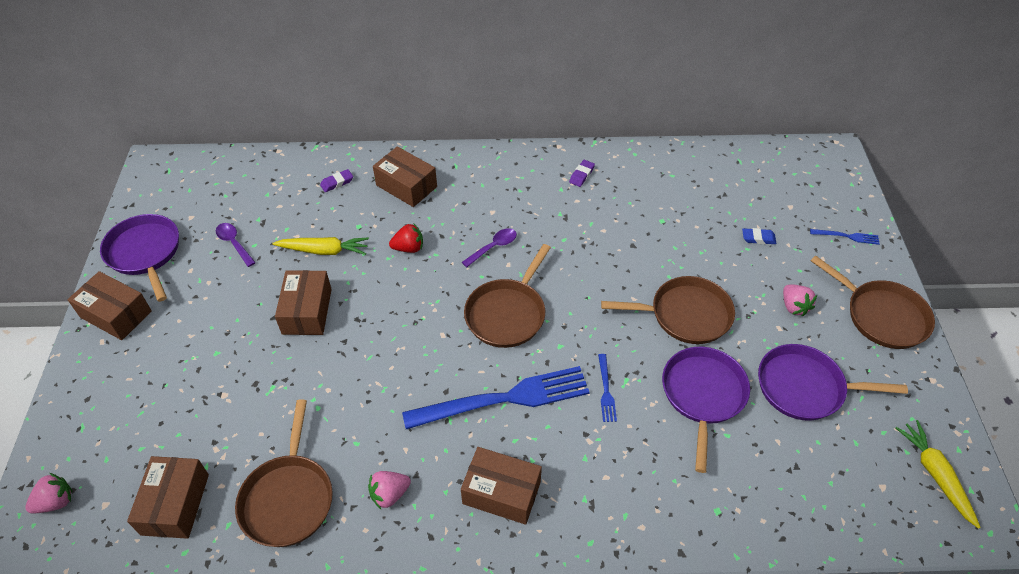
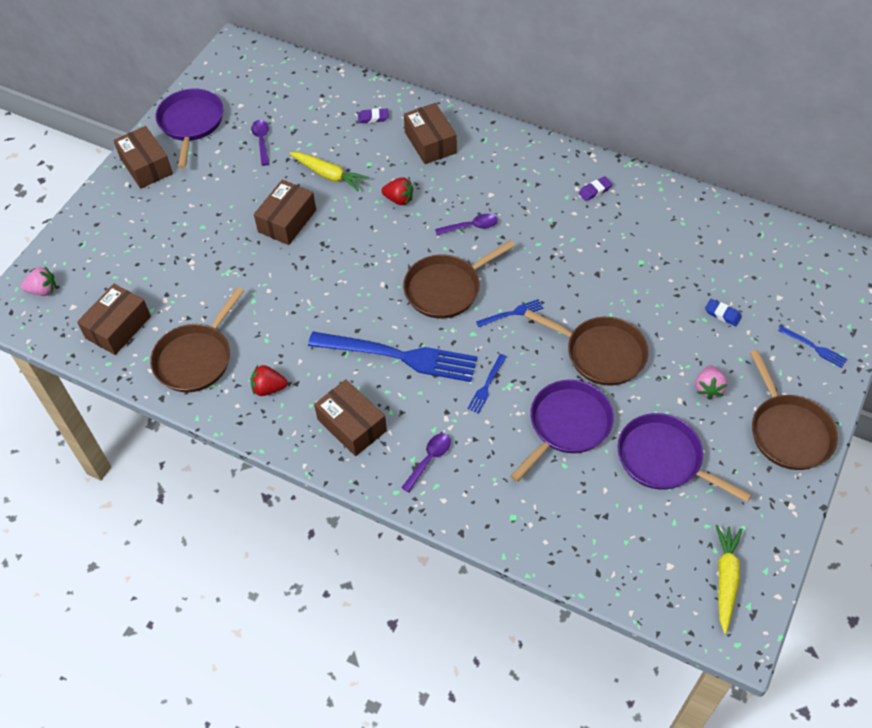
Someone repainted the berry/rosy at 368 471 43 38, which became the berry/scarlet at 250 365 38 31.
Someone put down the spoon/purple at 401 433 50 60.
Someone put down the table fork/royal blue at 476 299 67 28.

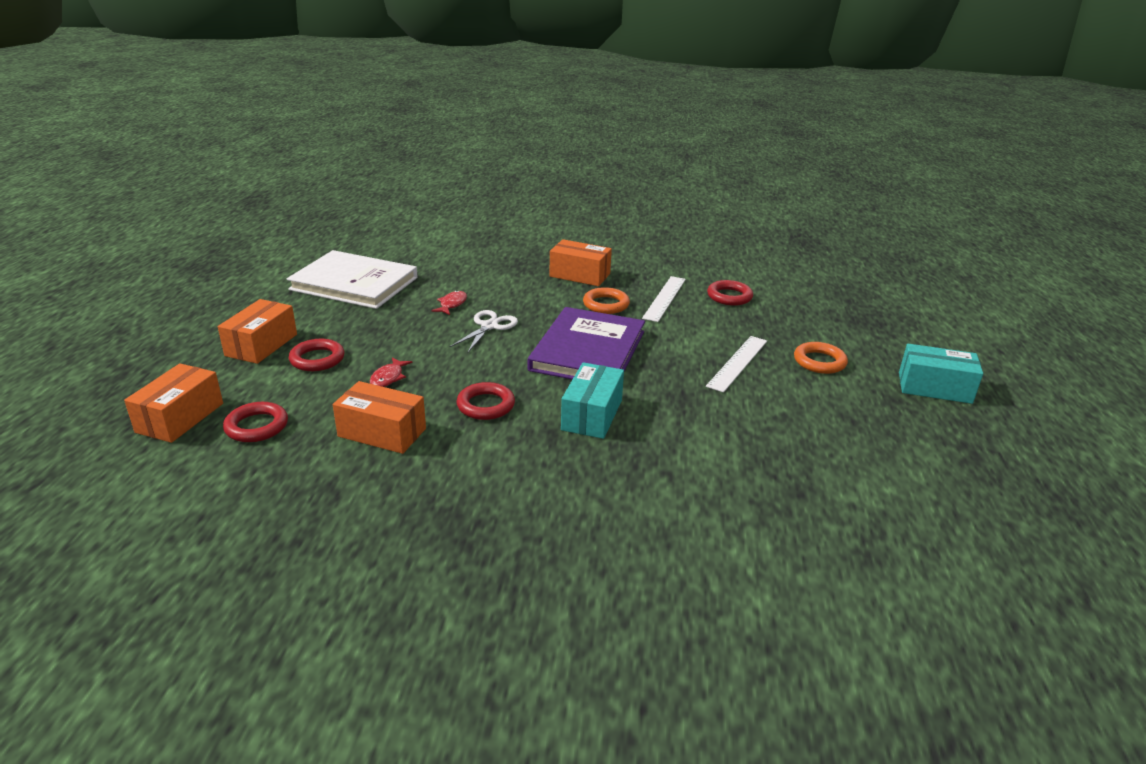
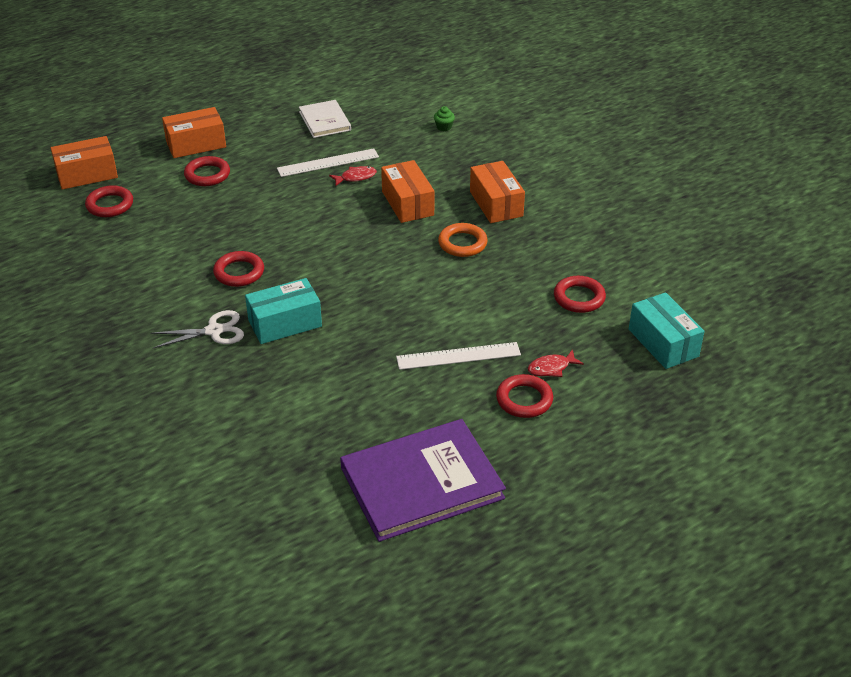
Someone scaled the book/snow-white at 287 250 131 59 by 0.54.
Someone carried the parcel/bright orange from 333 381 93 73 to 381 160 53 63.
Someone carried the toy fish/scarlet from 370 357 42 30 to 528 349 56 28.
Someone carried the scissors/snow-white from 450 310 68 43 to 150 310 94 38.
Someone carried the book/purple from 528 307 117 73 to 340 419 166 123.
Someone carried the straightedge/snow-white from 642 276 44 46 to 277 148 102 29.
Someone repainted the ring/bright orange at 794 342 54 32, which became the ring/scarlet at 496 374 57 44.
Someone carried the parcel/teal from 899 344 84 60 to 629 292 76 77.
Someone put down the fairy cake/emerald at 434 106 21 25.

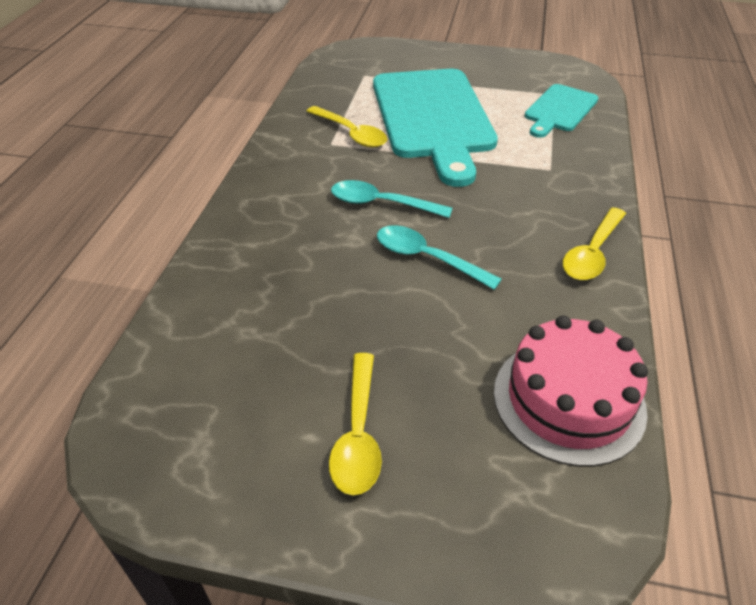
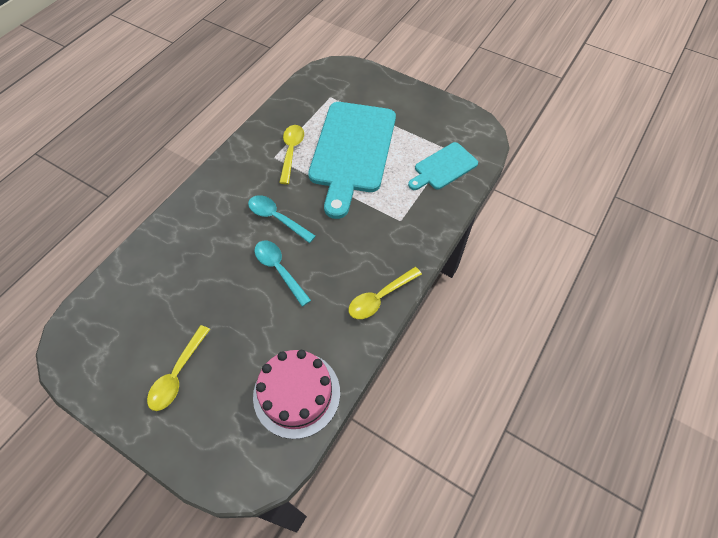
Someone rotated the spoon/golden at 306 106 81 41 by 150 degrees counterclockwise.

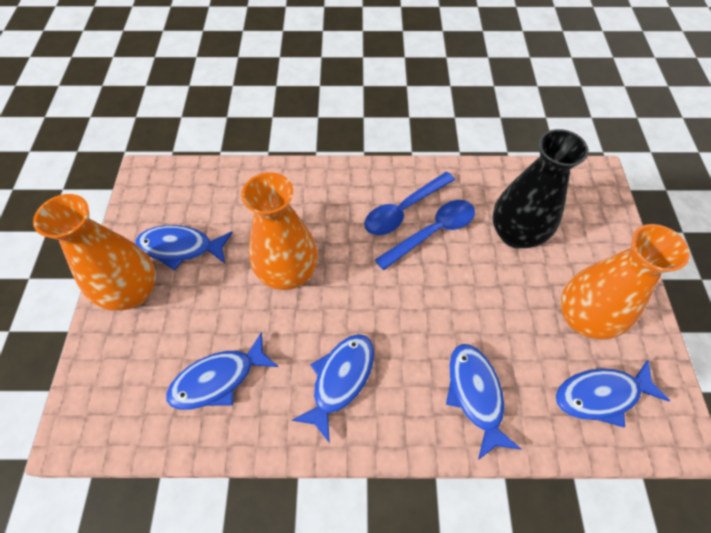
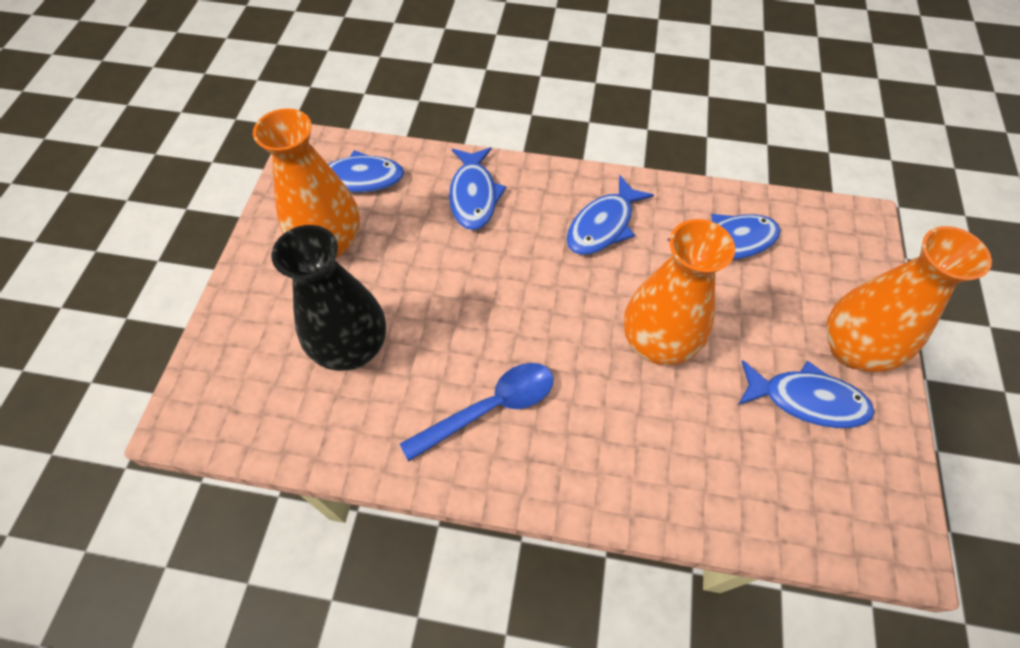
Someone took away the spoon/royal blue at 375 200 100 70.

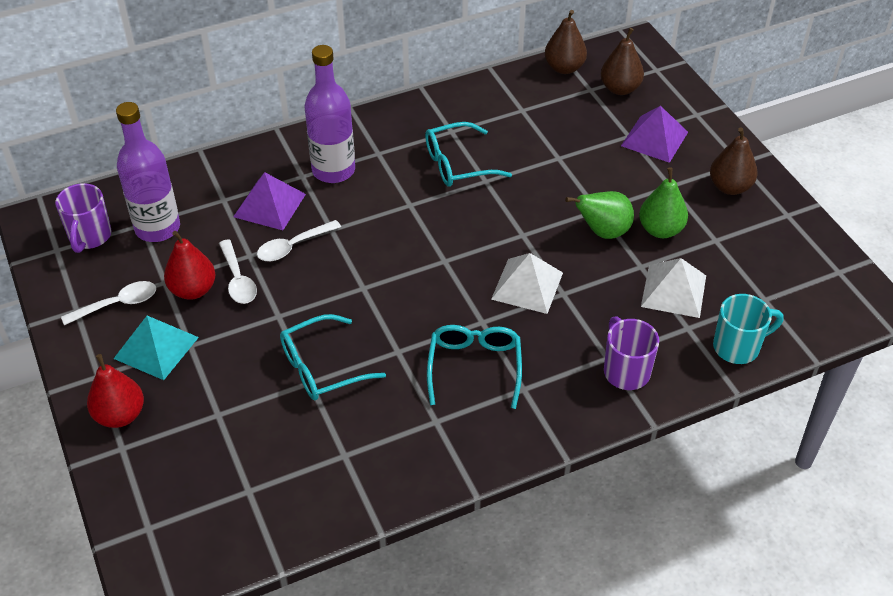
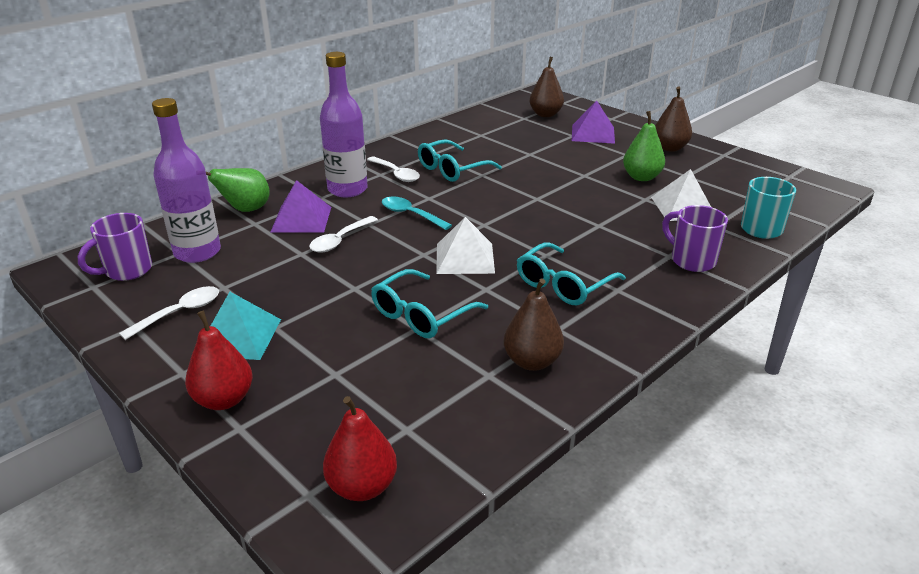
Someone rotated the mug/purple at 55 183 57 70 by 60 degrees clockwise.
Someone carried the toy pear/scarlet from 164 231 52 69 to 323 396 74 105.
Someone carried the spoon/snow-white from 219 240 38 64 to 367 157 53 25.
Someone rotated the eyeglasses/teal at 427 325 95 84 by 120 degrees counterclockwise.
Someone carried the pyramid shape/snow-white from 491 253 72 61 to 436 217 59 57.
Someone carried the toy pear/brown from 545 10 42 64 to 503 278 61 93.
Someone carried the toy pear/emerald from 565 191 69 48 to 206 168 64 44.
Someone put down the spoon/teal at 382 197 70 33.

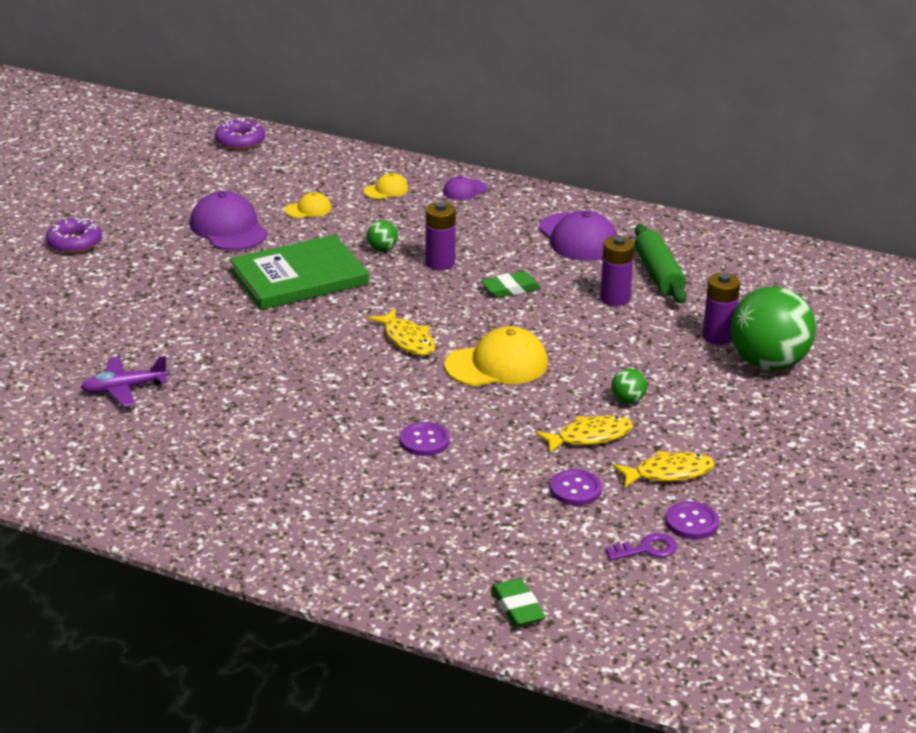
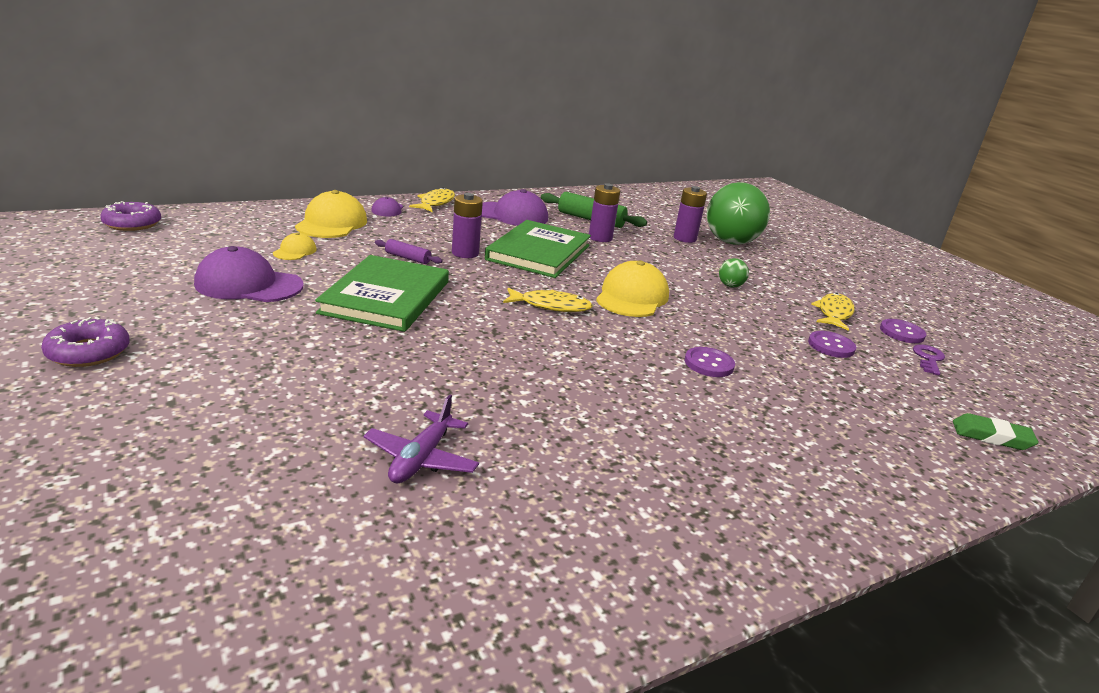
Someone scaled the peaked cap/golden at 364 173 44 26 by 1.95.
Someone swapped the sphere/emerald at 367 220 31 31 for the dough roller/purple at 375 239 68 25.
Someone swapped the eraser/emerald at 481 271 60 27 for the book/emerald at 485 220 106 58.
Someone carried the toy fish/golden from 535 415 98 39 to 409 187 46 25.

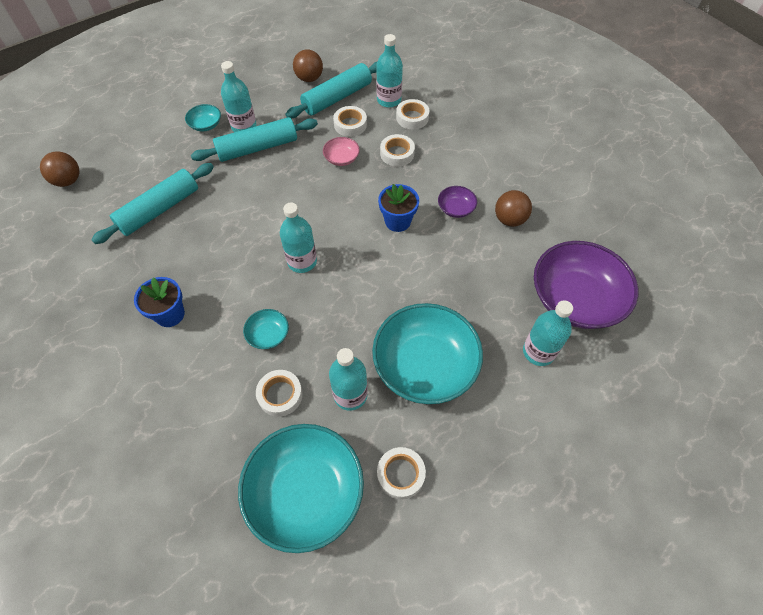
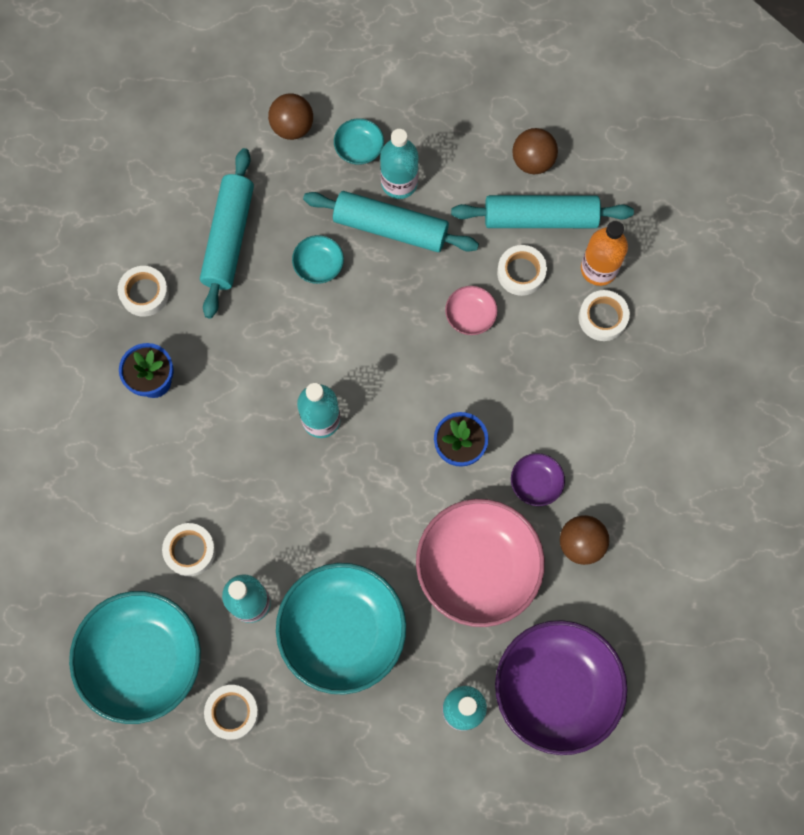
Someone carried the sphere/brown from 40 152 39 35 to 268 93 45 47.
Someone rotated the dough roller/teal at 91 163 123 81 by 75 degrees counterclockwise.
Someone carried the serving bowl/teal from 243 309 46 40 to 292 235 52 49.
Someone repainted the drink bottle/teal at 376 34 27 74, which became the drink bottle/bright orange at 581 221 47 65.
Someone carried the tape/snow-white from 380 134 35 33 to 118 266 51 51.
Someone put down the serving bowl/rosy at 416 499 129 128.

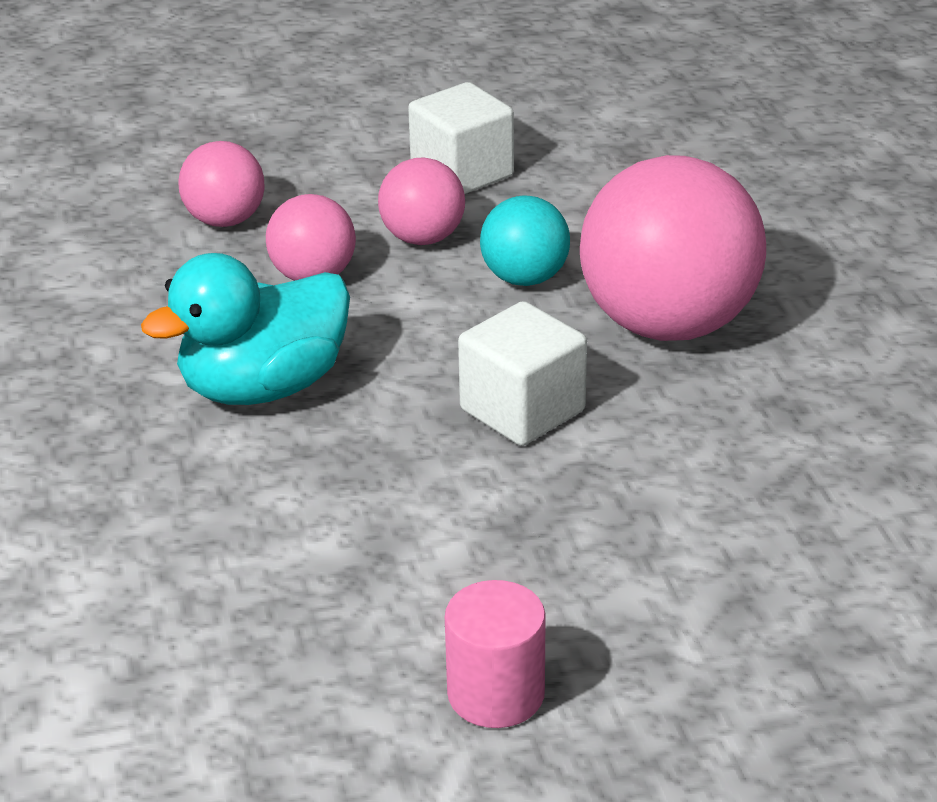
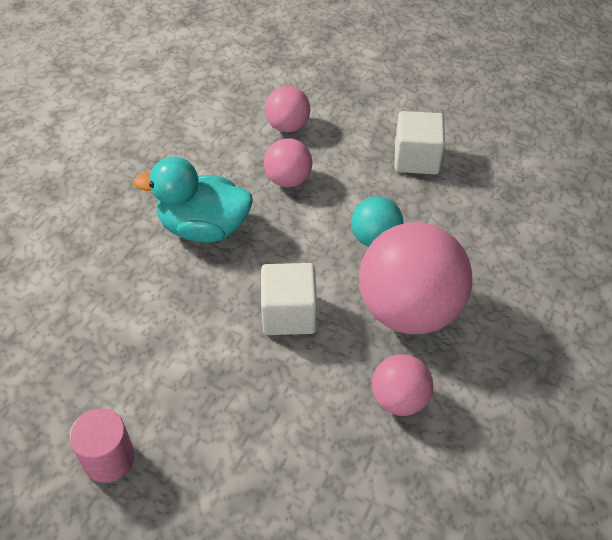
Someone carried the sphere/rosy from 378 158 87 87 to 372 354 61 62.

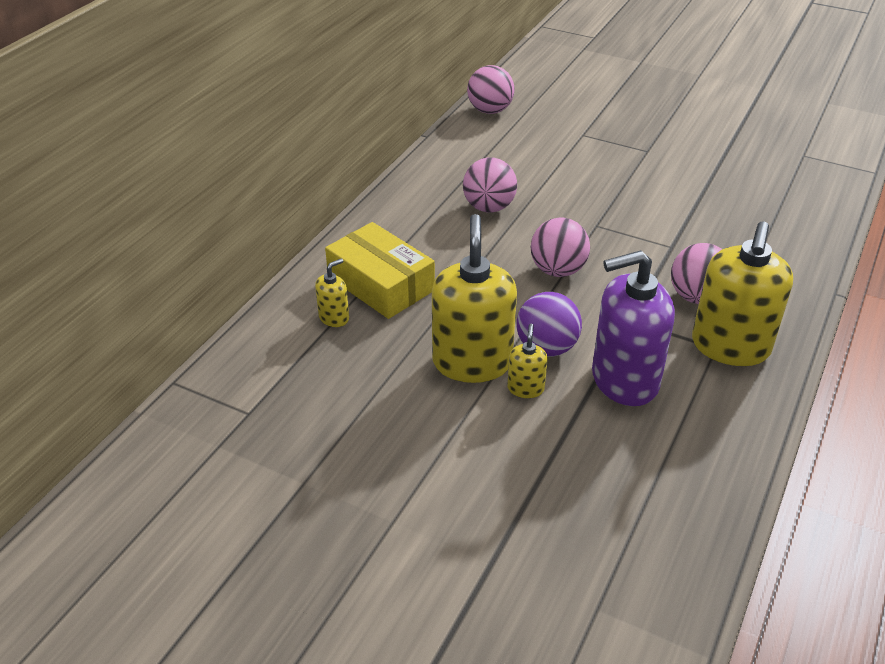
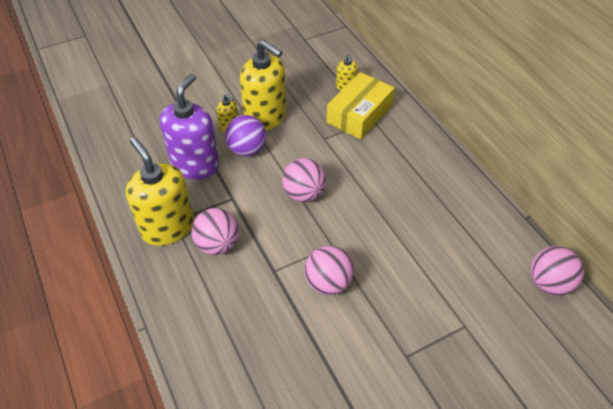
Someone rotated the parcel/golden at 325 222 110 97 by 45 degrees counterclockwise.
Someone carried the sphere/rosy from 463 158 54 54 to 304 246 50 49.

